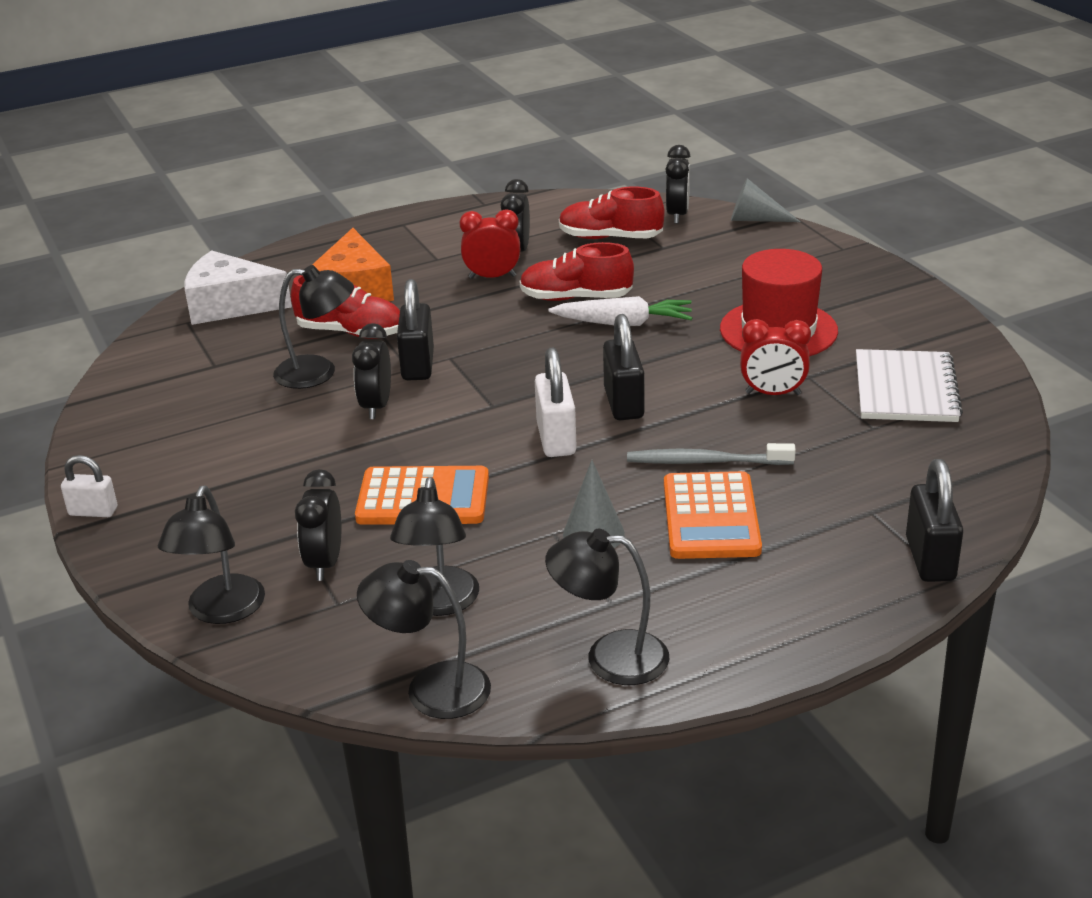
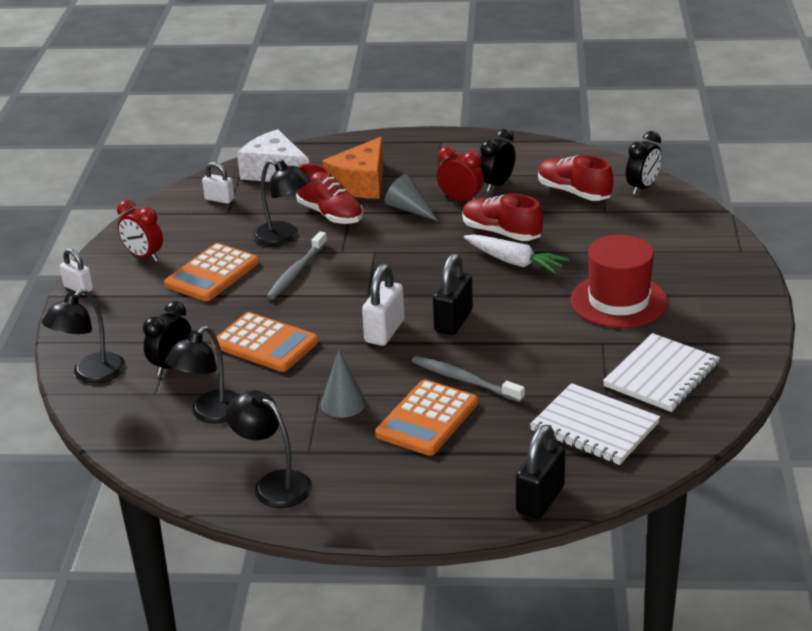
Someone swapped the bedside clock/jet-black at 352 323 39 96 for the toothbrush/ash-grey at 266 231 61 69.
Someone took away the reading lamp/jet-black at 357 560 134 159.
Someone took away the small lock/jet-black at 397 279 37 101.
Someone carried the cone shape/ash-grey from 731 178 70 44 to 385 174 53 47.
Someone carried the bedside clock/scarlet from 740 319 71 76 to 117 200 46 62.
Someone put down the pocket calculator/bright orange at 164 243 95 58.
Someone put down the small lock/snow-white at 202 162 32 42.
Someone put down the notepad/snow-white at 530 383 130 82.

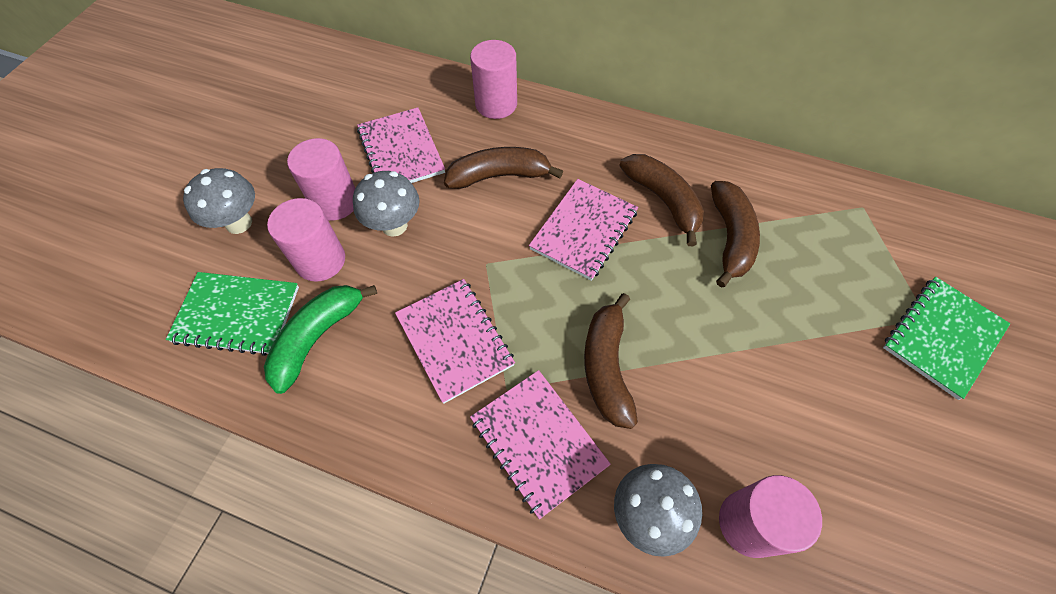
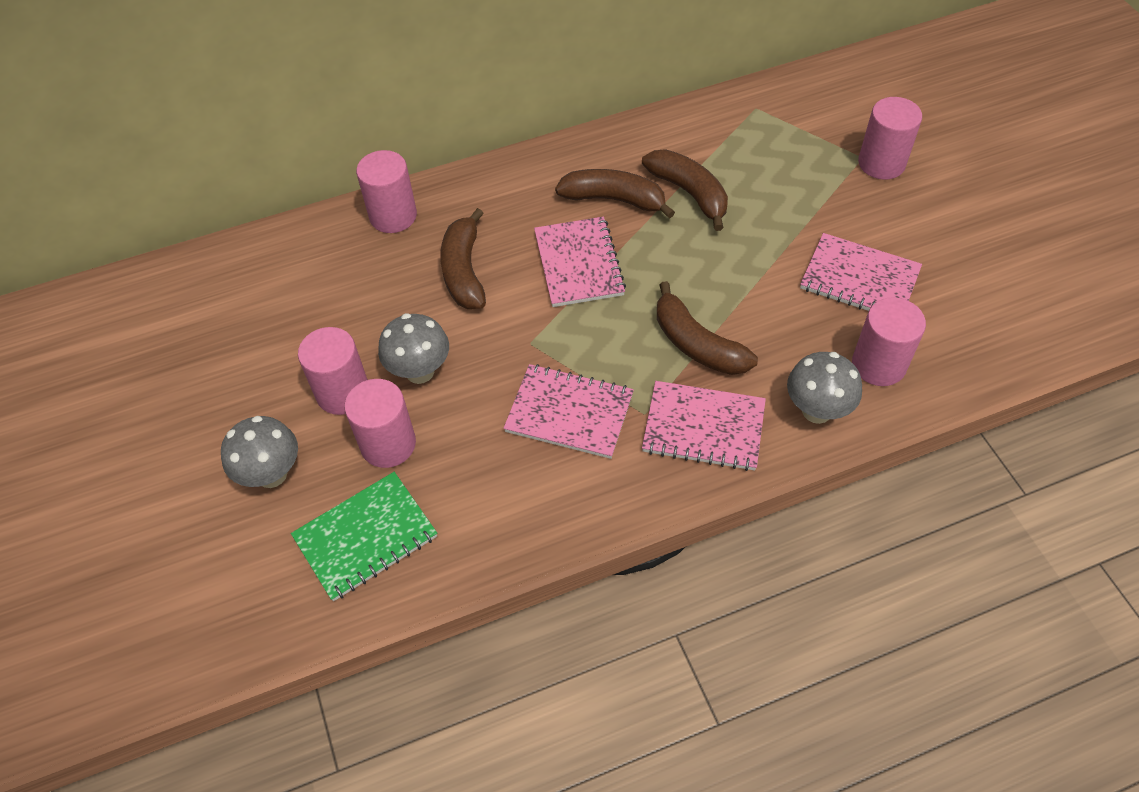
Someone took away the banana fruit/emerald at 264 285 113 109.
Someone carried the notepad/rosy from 357 107 88 76 to 800 233 122 78.
Someone rotated the banana fruit/brown at 444 147 119 42 by 45 degrees counterclockwise.
Someone swapped the notepad/emerald at 883 277 127 123 for the cylinder shape/rosy at 858 97 64 83.

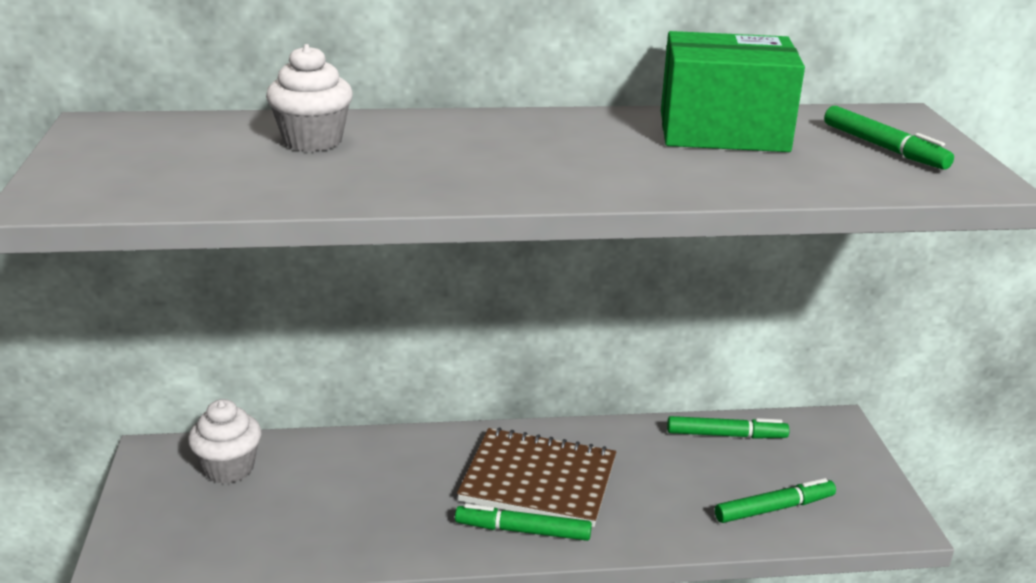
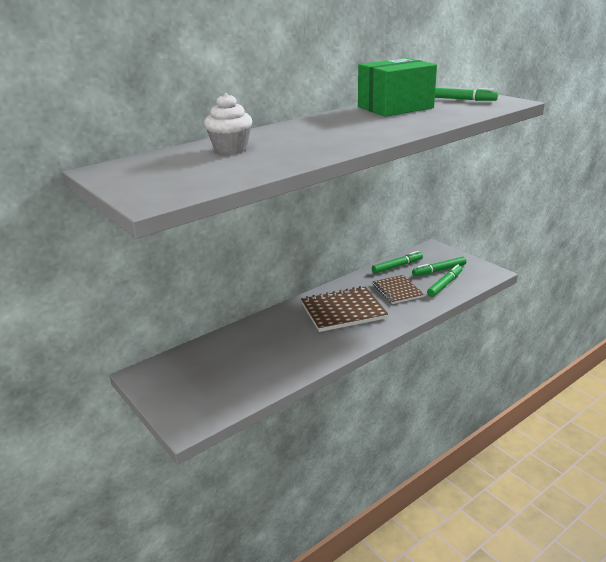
Someone took away the fairy cake/snow-white at 188 399 73 85.
Someone carried the felt pen/emerald from 455 504 137 37 to 412 257 55 19.
Someone put down the notepad/brown at 373 275 51 29.

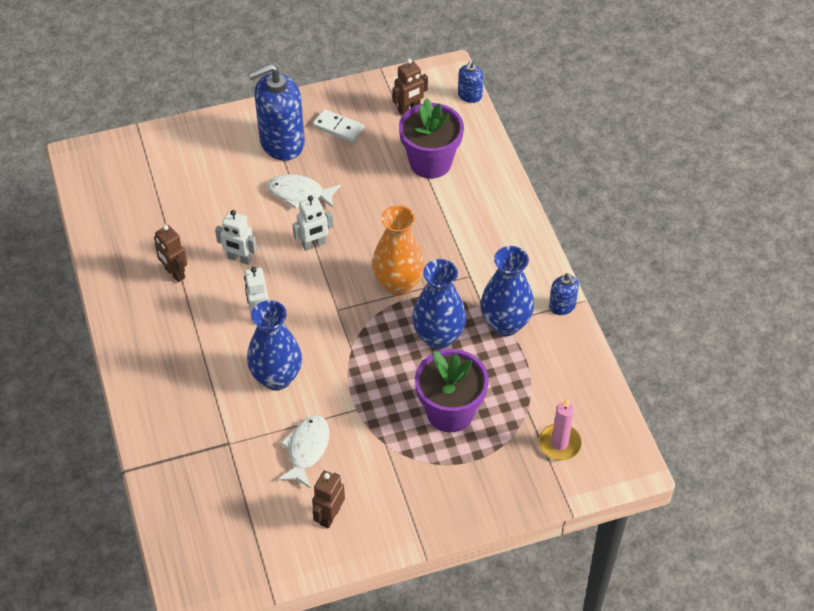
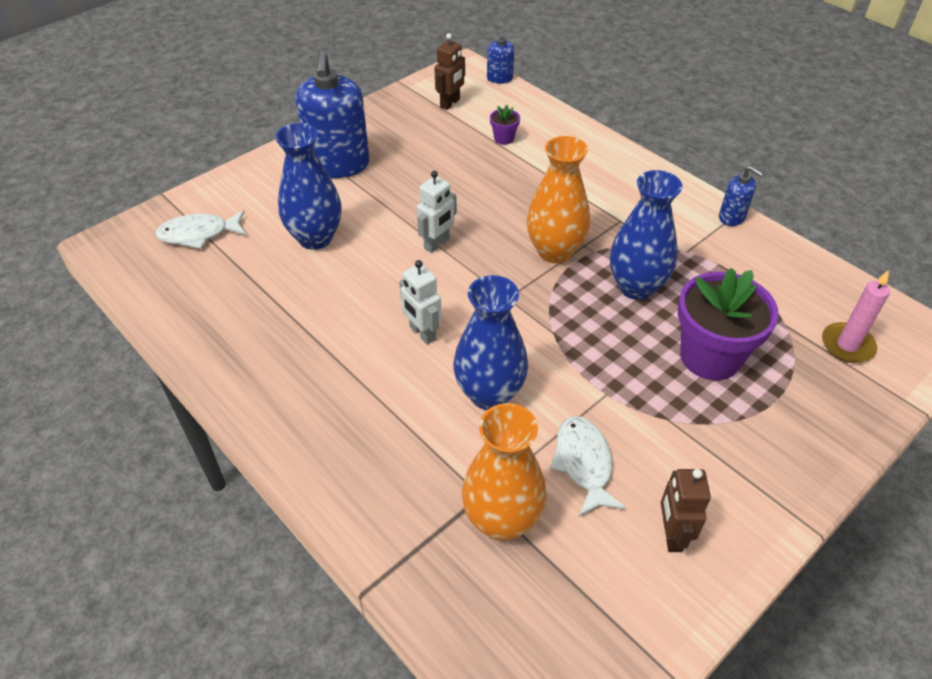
Someone took away the robot figure/brown at 154 225 33 57.
Someone took away the robot figure/snow-white at 215 210 42 55.
Someone rotated the pump bottle/royal blue at 248 64 57 96 by 45 degrees counterclockwise.
Someone carried the toy fish/snow-white from 267 174 74 35 to 155 210 91 39.
Someone took away the domino piece/snow-white at 313 109 51 34.
Someone scaled the potted plant/purple at 399 98 65 81 by 0.43.
Someone carried the vase/royal blue from 480 246 54 90 to 275 123 67 127.
Someone put down the vase/bright orange at 462 403 85 138.

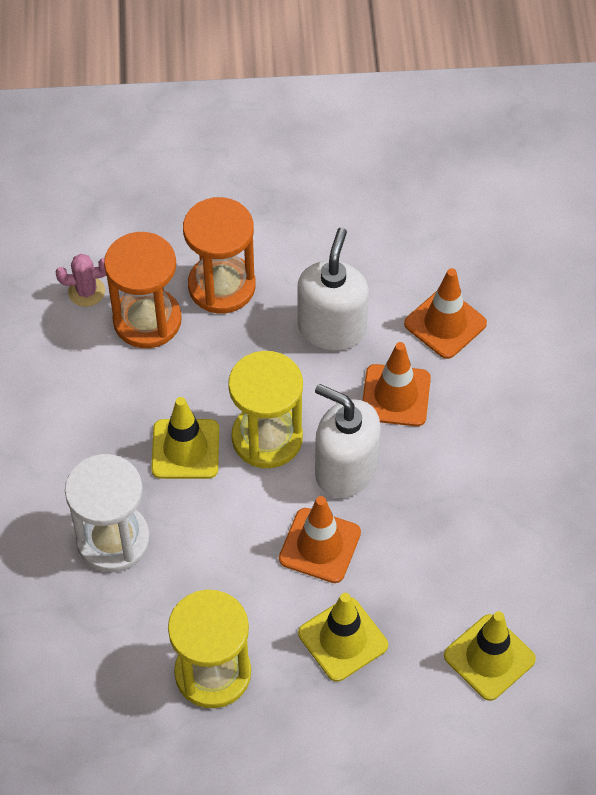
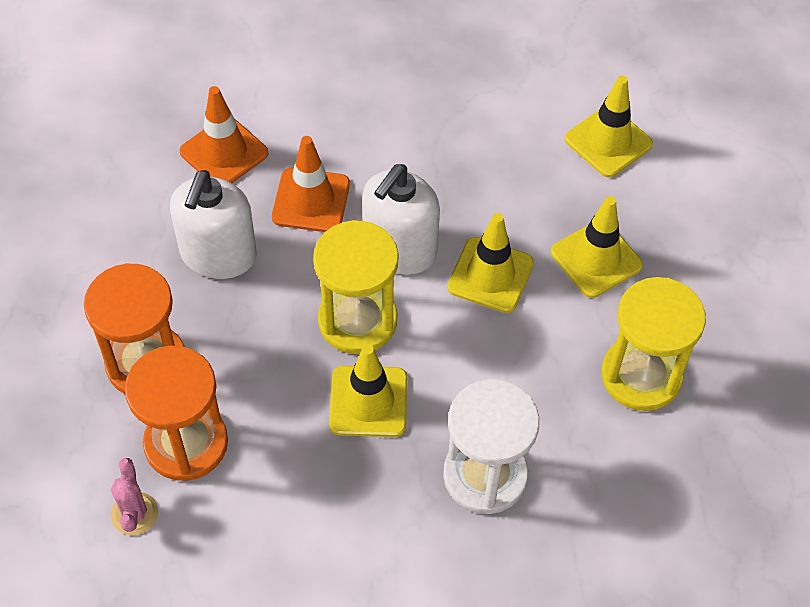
Someone repainted the traffic cone/bright orange at 279 496 82 87, which became the traffic cone/golden at 447 213 87 100.
Someone rotated the pump bottle/snow-white at 297 228 72 123 by 90 degrees counterclockwise.

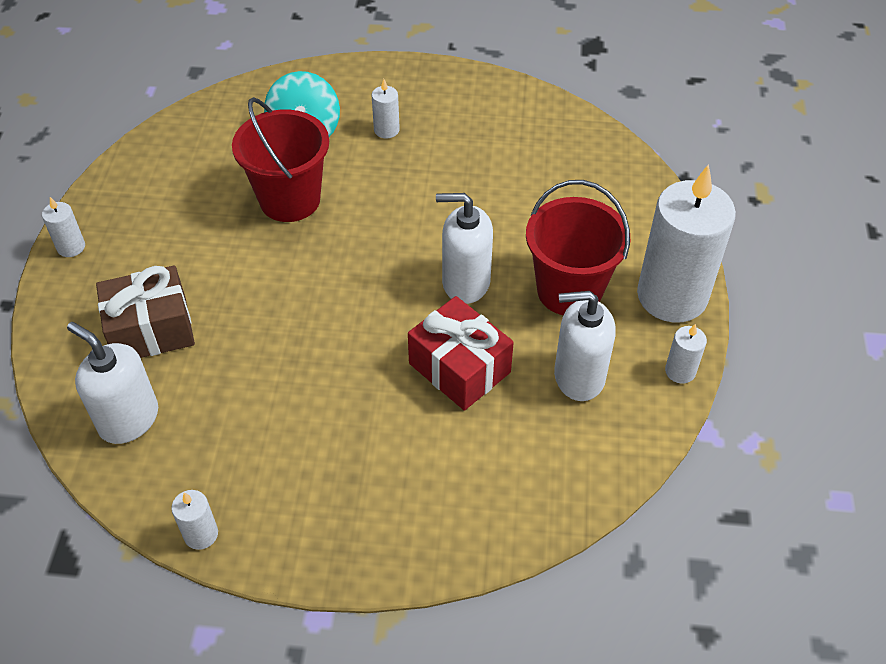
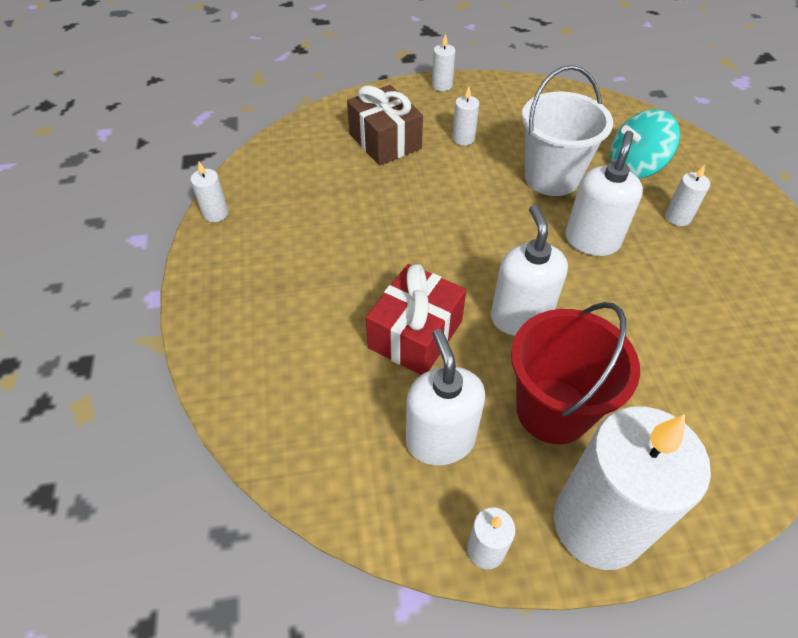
Someone carried the pump bottle/snow-white from 67 322 91 122 to 565 131 78 125.
Someone repainted the bucket/scarlet at 232 97 97 125, which became the bucket/snow-white at 522 65 91 131.
Someone put down the wax candle/snow-white at 452 87 27 59.

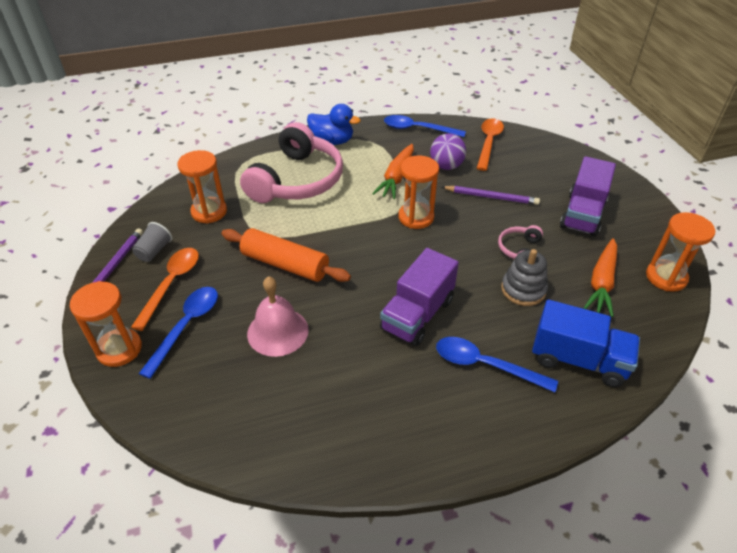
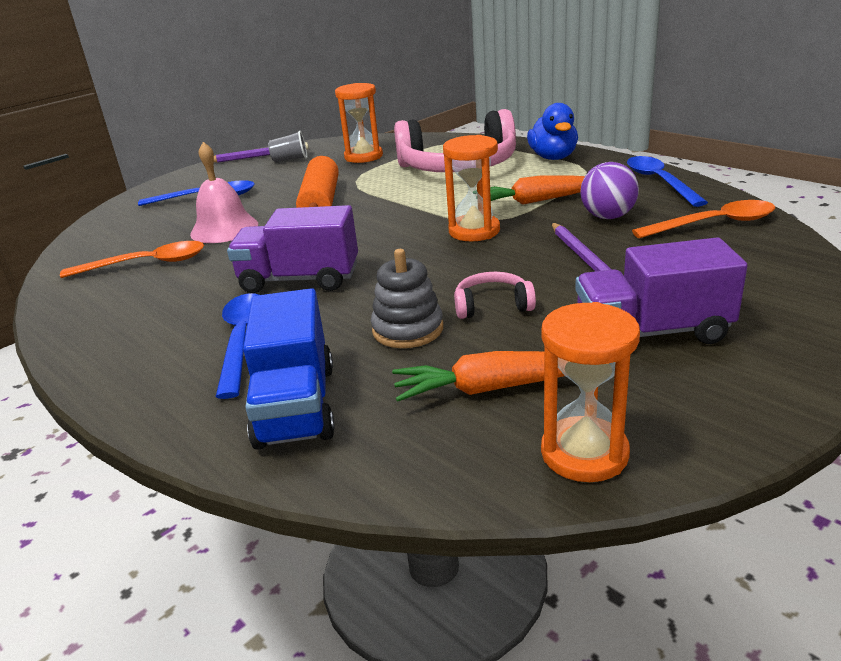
Someone took away the sand timer/bright orange at 70 281 72 86.
Someone carried the spoon/bright orange from 131 248 68 83 to 60 241 144 37.

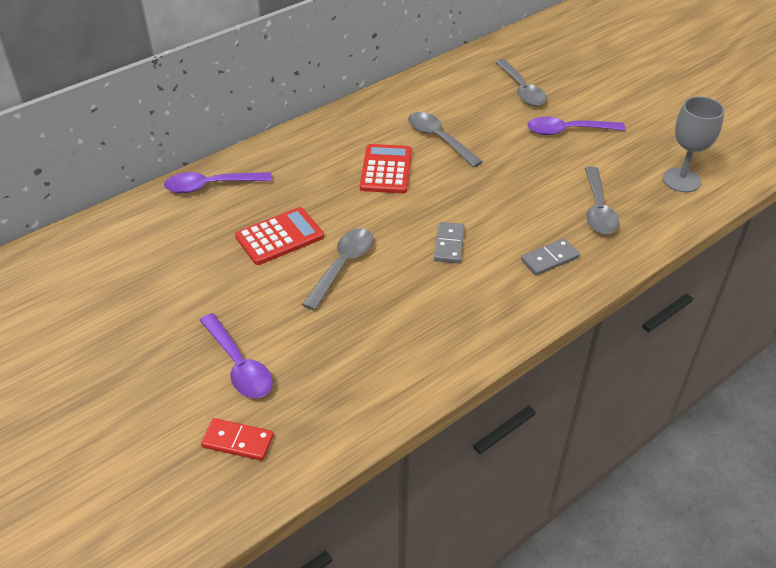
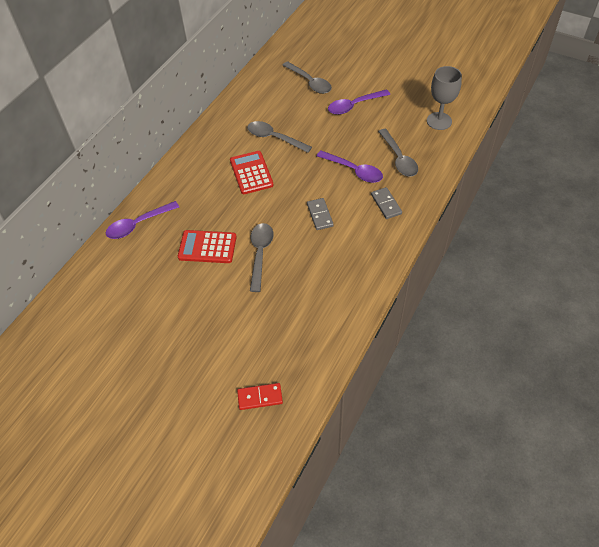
Someone carried the spoon/purple from 200 313 73 85 to 316 151 67 32.
Someone rotated the pocket calculator/scarlet at 235 207 89 58 by 120 degrees counterclockwise.
Someone rotated the domino piece/ash-grey at 521 238 59 37 by 60 degrees counterclockwise.

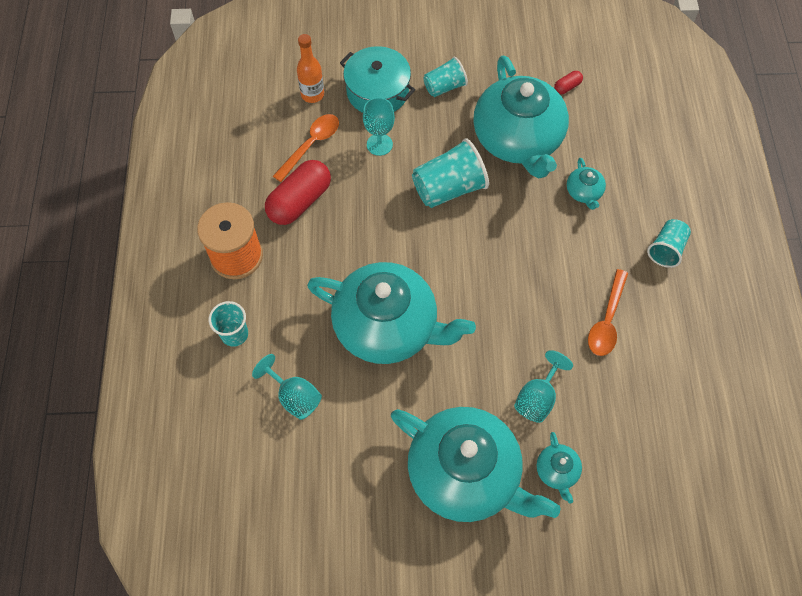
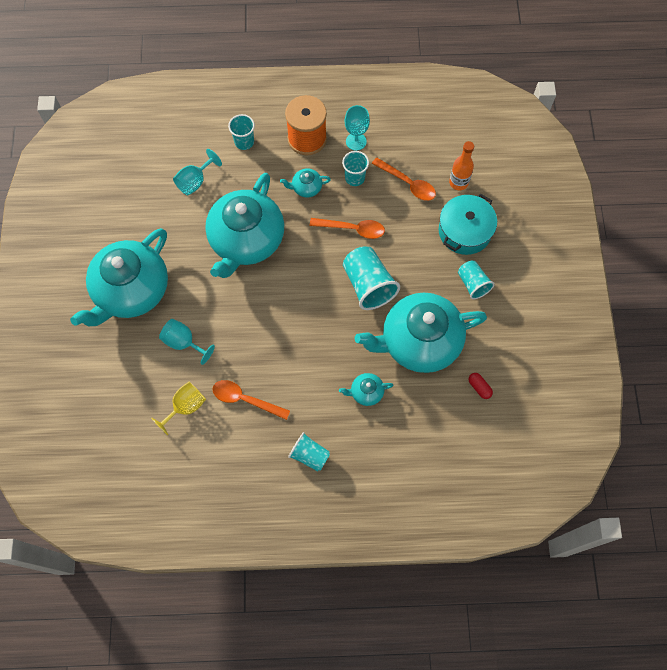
Someone swapped the pill shape/scarlet at 265 160 66 65 for the tumbler/teal at 342 151 27 35.
Someone carried the goblet/teal from 363 97 32 59 to 345 105 25 46.
Someone carried the tea pot/teal from 537 432 45 72 to 280 169 51 28.
Someone put down the goblet/golden at 151 382 55 53.
Someone put down the spoon/bright orange at 310 218 75 21.

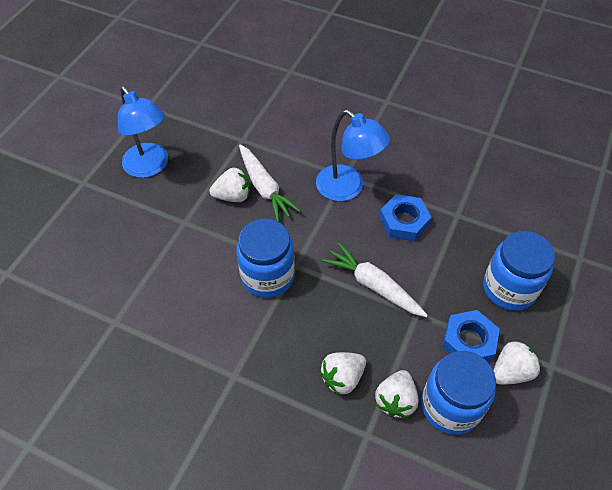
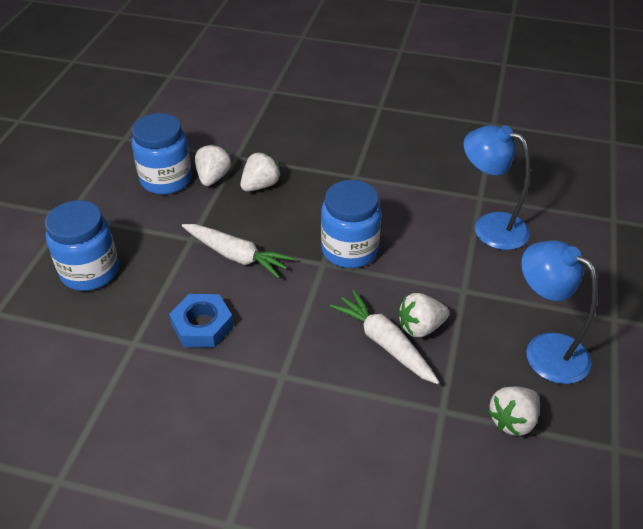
Someone carried the reading lamp/royal blue from 316 110 74 91 to 463 125 67 125.
Someone took away the nut/royal blue at 442 310 58 52.
Someone carried the berry/snow-white from 493 340 48 45 to 488 387 52 49.

